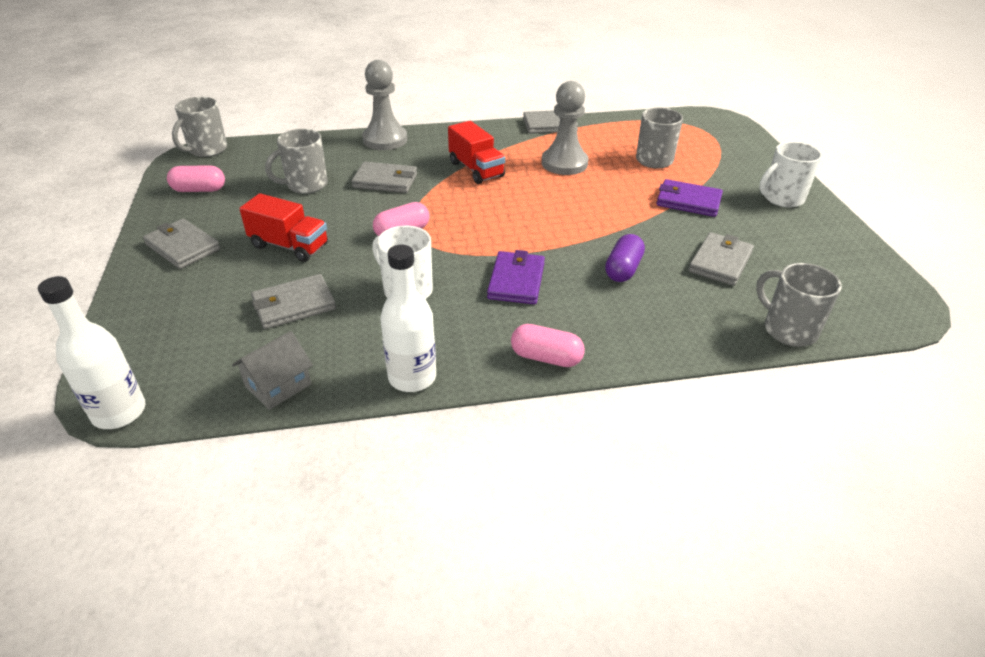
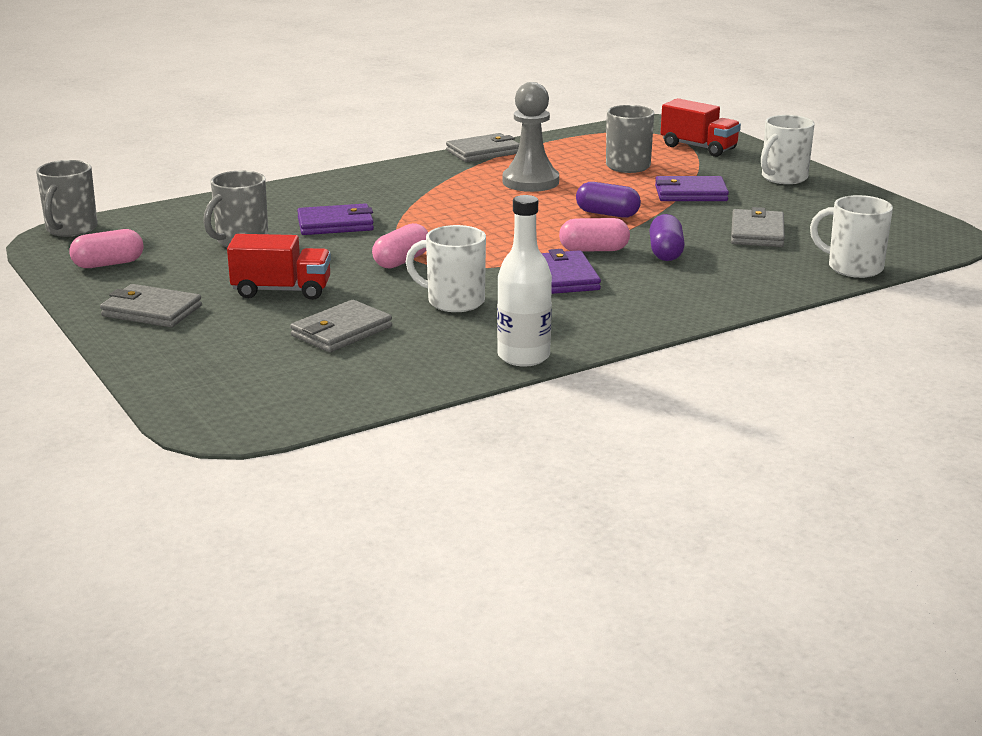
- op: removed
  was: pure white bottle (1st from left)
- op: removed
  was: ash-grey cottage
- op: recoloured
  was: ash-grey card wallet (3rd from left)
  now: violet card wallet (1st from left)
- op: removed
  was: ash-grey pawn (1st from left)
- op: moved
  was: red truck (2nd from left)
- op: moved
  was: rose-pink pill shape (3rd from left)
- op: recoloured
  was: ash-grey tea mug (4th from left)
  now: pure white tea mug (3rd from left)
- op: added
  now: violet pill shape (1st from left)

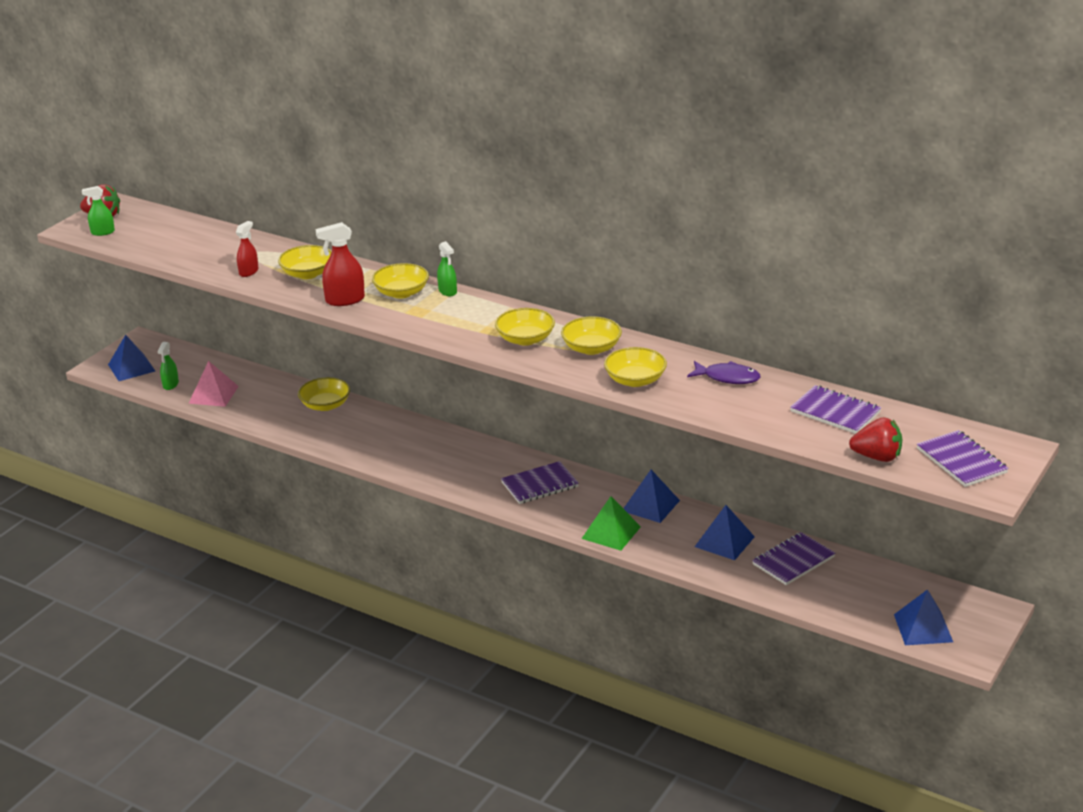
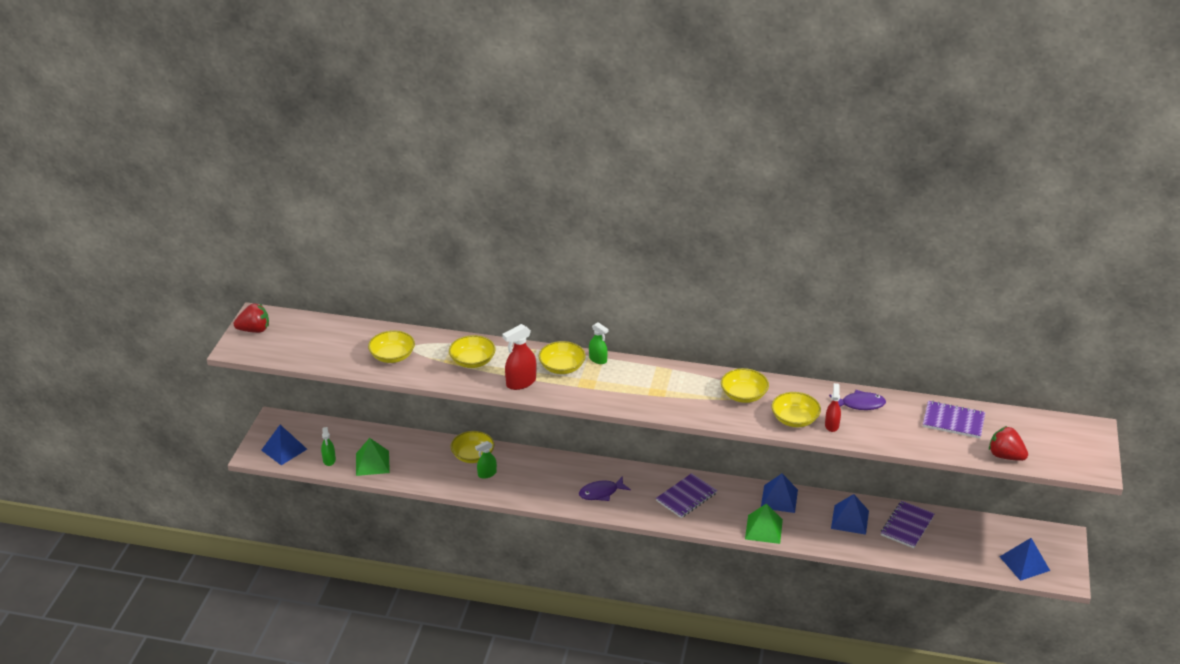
- op: moved
  was: green spray cleaner (1st from left in the first image)
  now: green spray cleaner (2nd from left)
- op: recoloured
  was: rose-pink pyramid
  now: green pyramid (1st from left)
- op: moved
  was: red spray cleaner (1st from left in the first image)
  now: red spray cleaner (2nd from left)
- op: moved
  was: bright yellow deep dish (4th from left in the first image)
  now: bright yellow deep dish (1st from left)
- op: turned
  was: red toy strawberry (2nd from left)
  clockwise: -135
- op: removed
  was: violet notebook (4th from left)
- op: added
  now: violet fish (1st from left)

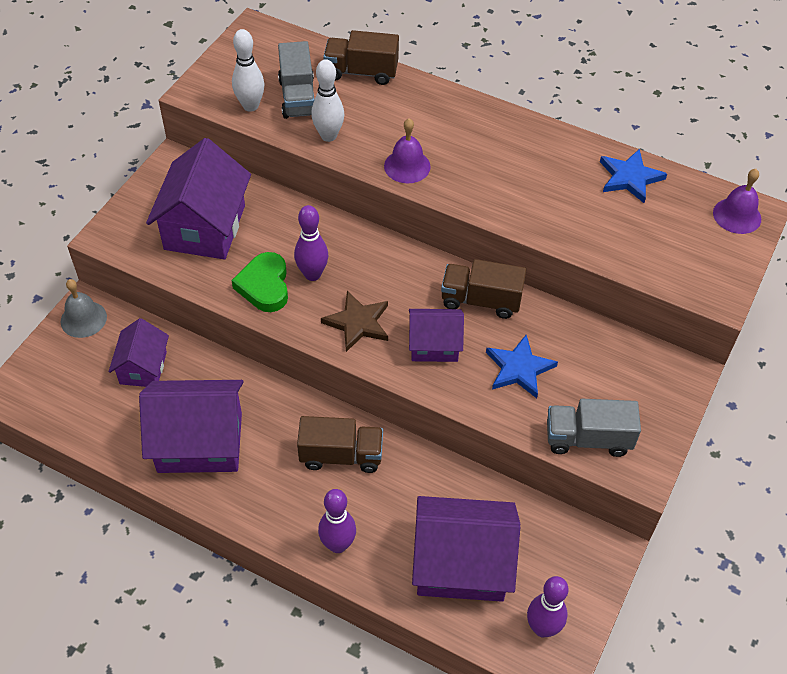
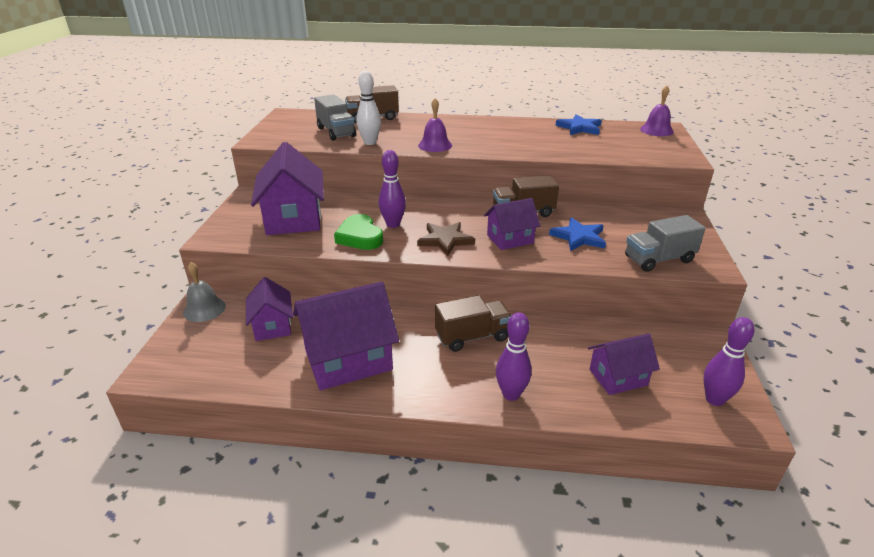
- op: removed
  was: pure white tenpin (1st from left)
- op: resized
  was: violet cottage (5th from left)
  ratio: 0.58

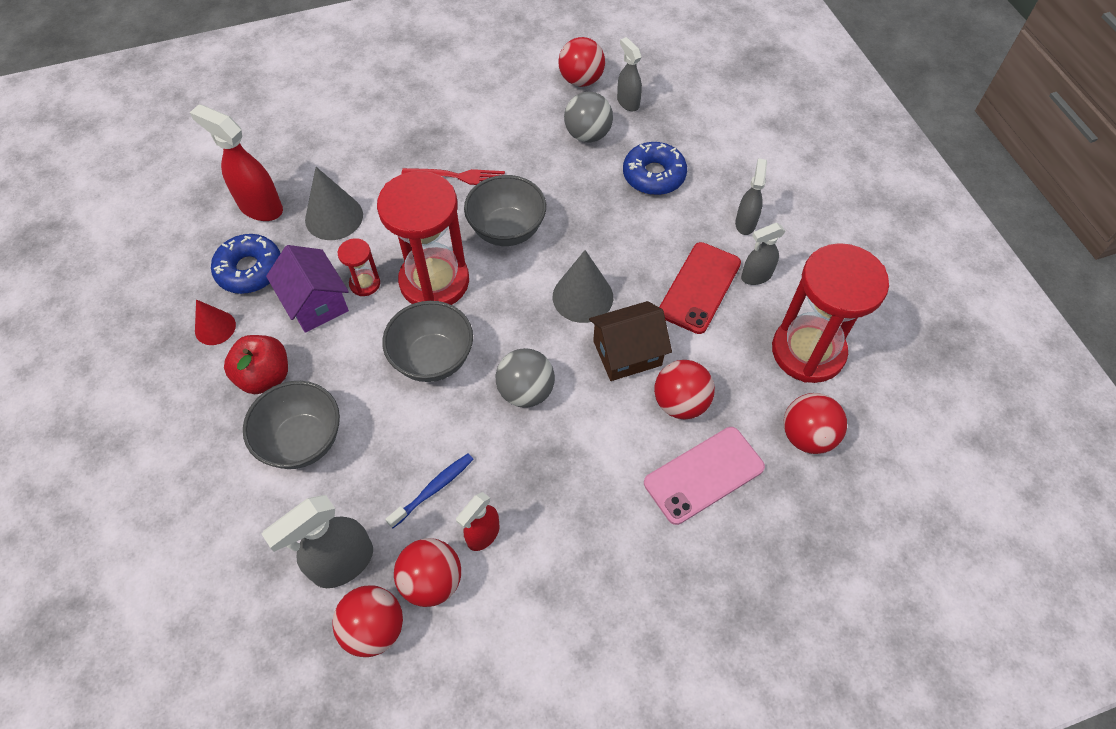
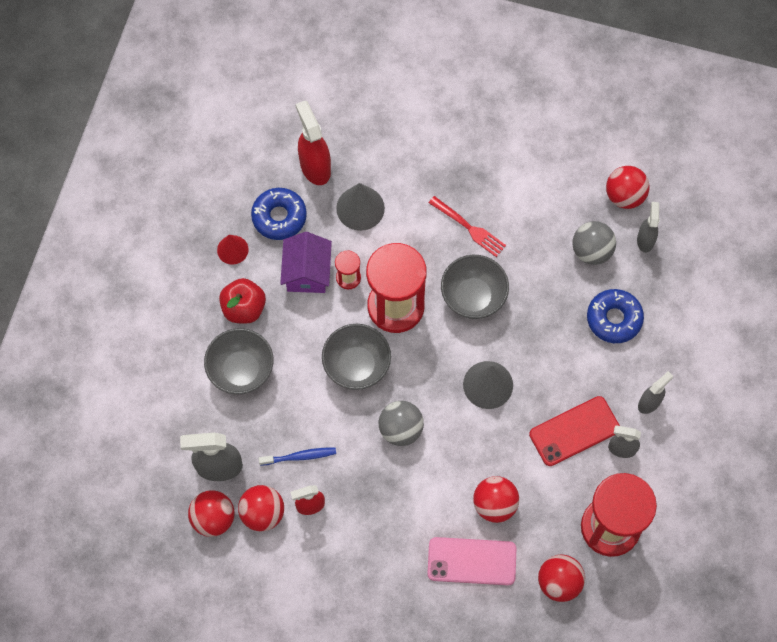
- op: removed
  was: brown cottage

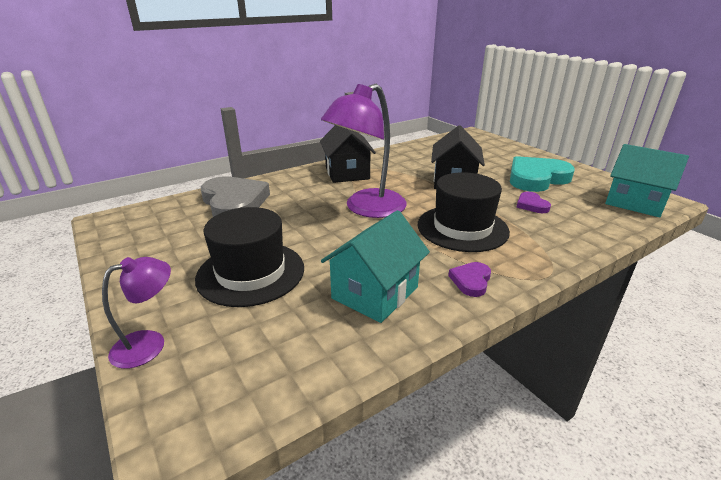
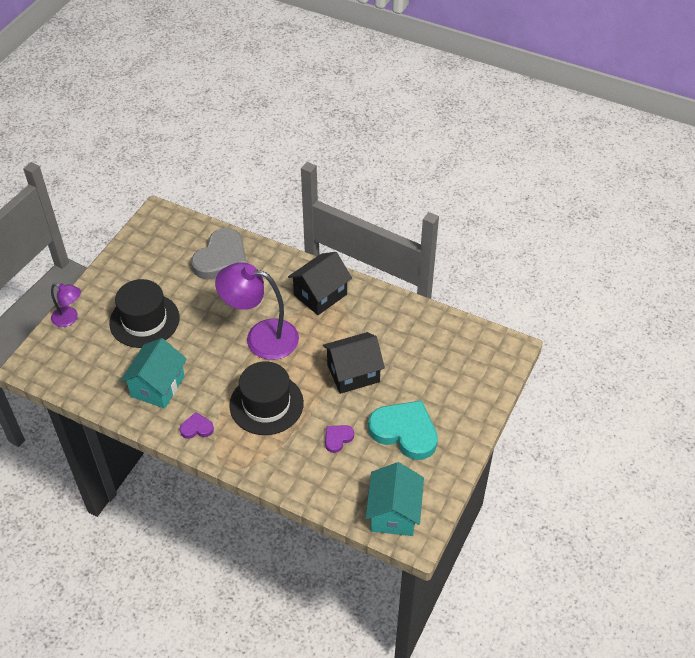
- op: turned
  was: aqua cottage (1st from left)
  clockwise: -75

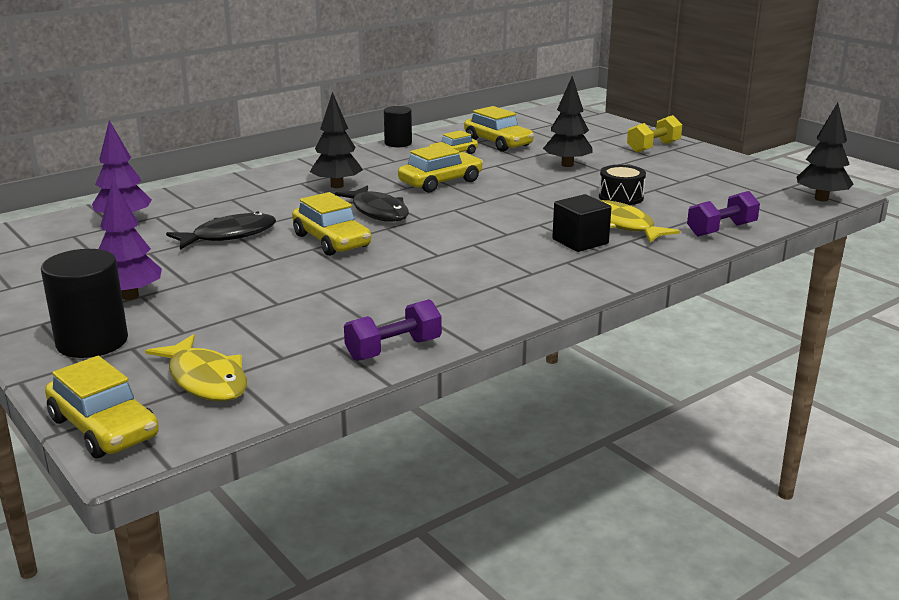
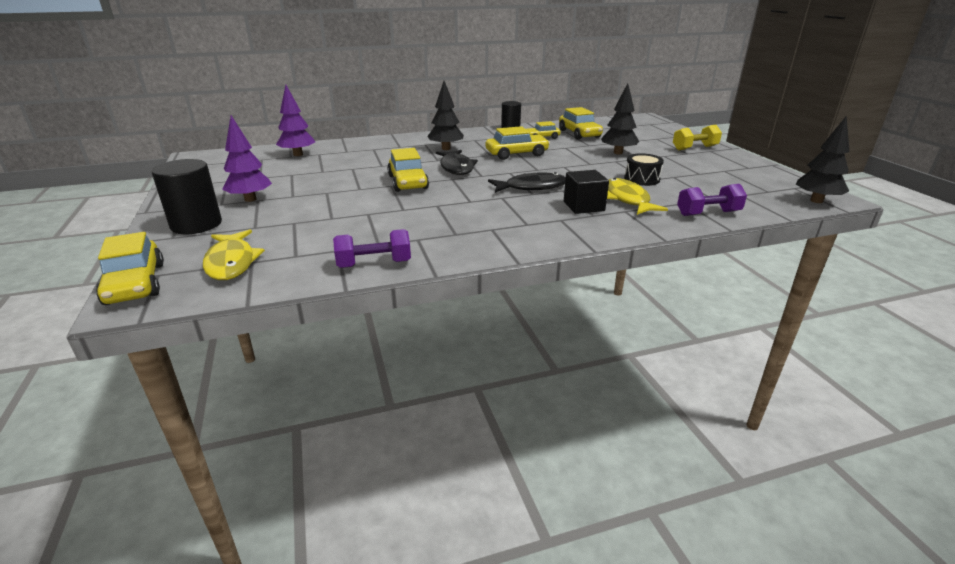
- op: moved
  was: ebony fish (1st from left in the first image)
  now: ebony fish (2nd from left)

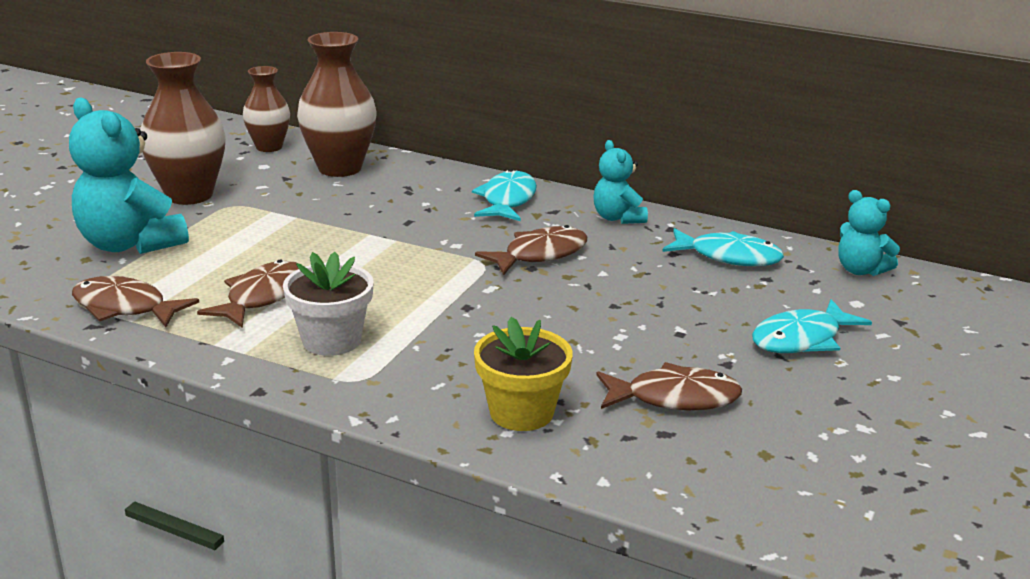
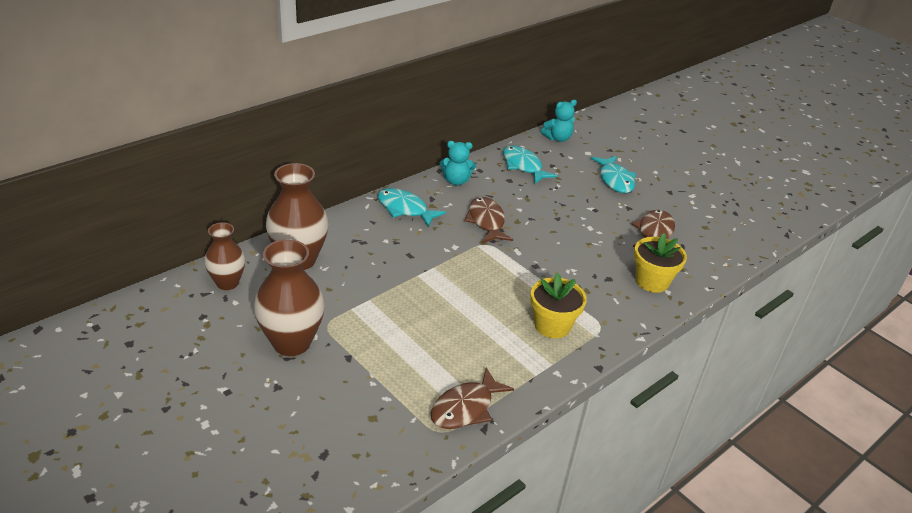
- op: removed
  was: aqua teddy bear (1st from left)
- op: removed
  was: brown fish (2nd from left)
- op: recoloured
  was: pure white flower pot
  now: bright yellow flower pot (1st from left)
- op: turned
  was: aqua fish (2nd from left)
  clockwise: -75

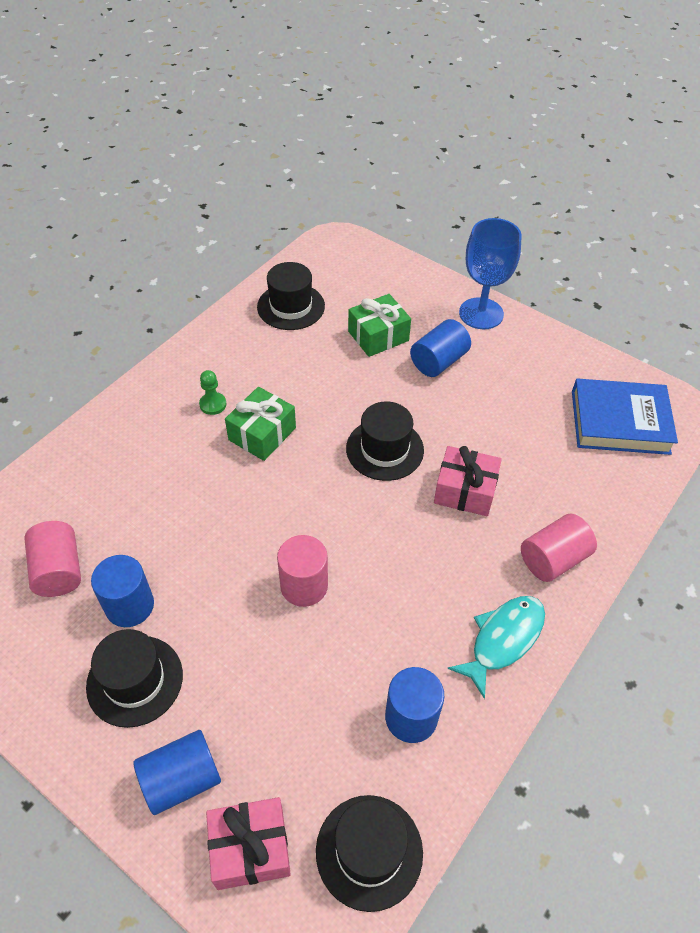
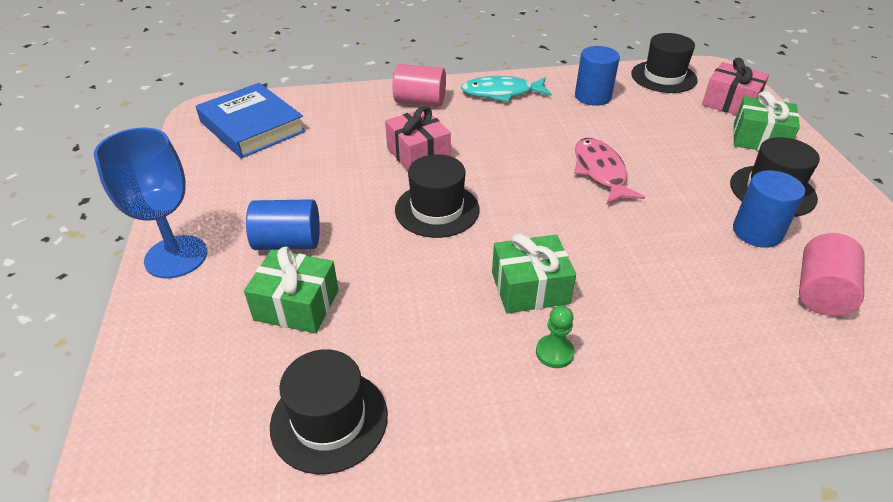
- op: replaced
  was: royal blue cylinder shape (2nd from left)
  now: green gift (3rd from left)
- op: replaced
  was: rose-pink cylinder shape (2nd from left)
  now: rose-pink fish

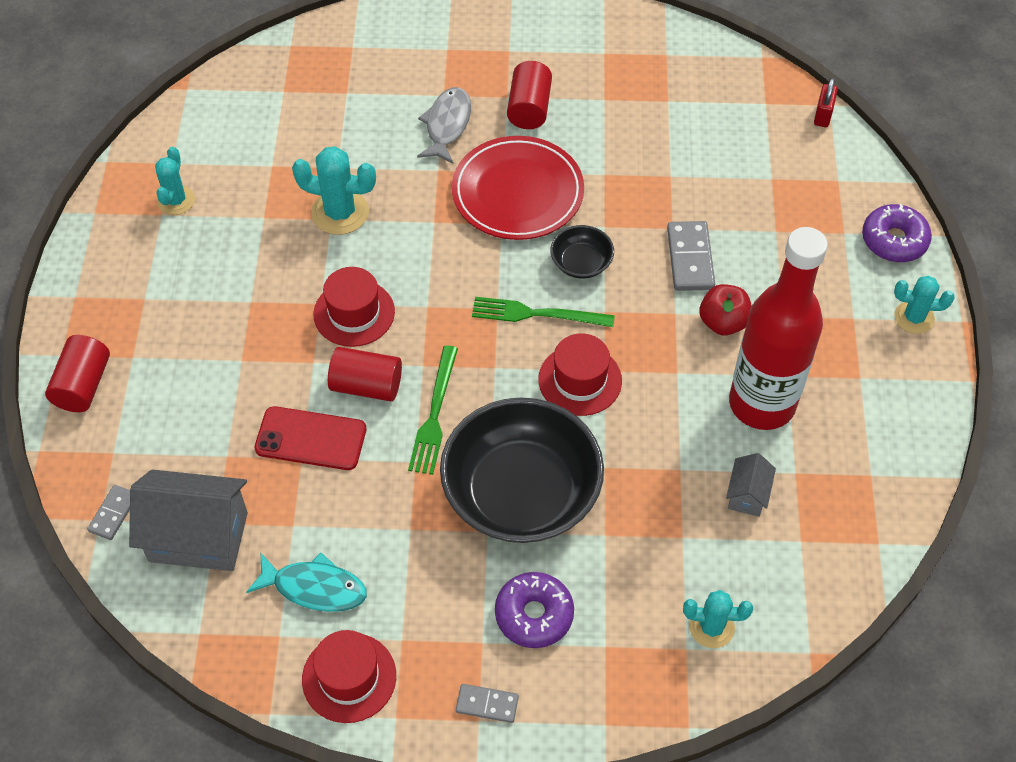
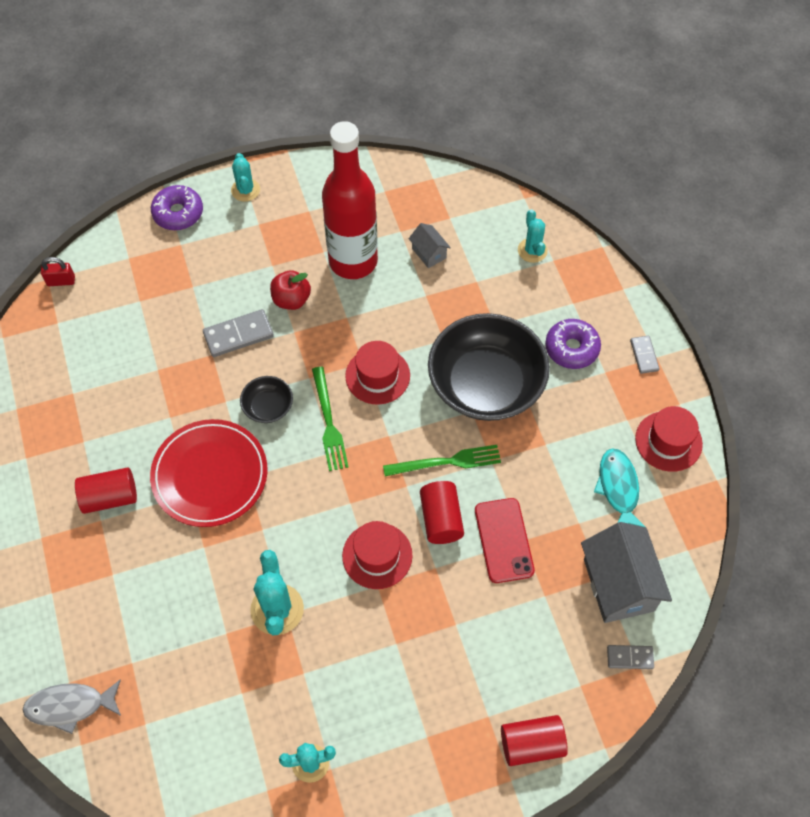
- op: moved
  was: ash-grey fish
- op: turned
  was: ash-grey cottage (2nd from left in the first image)
  clockwise: 60

